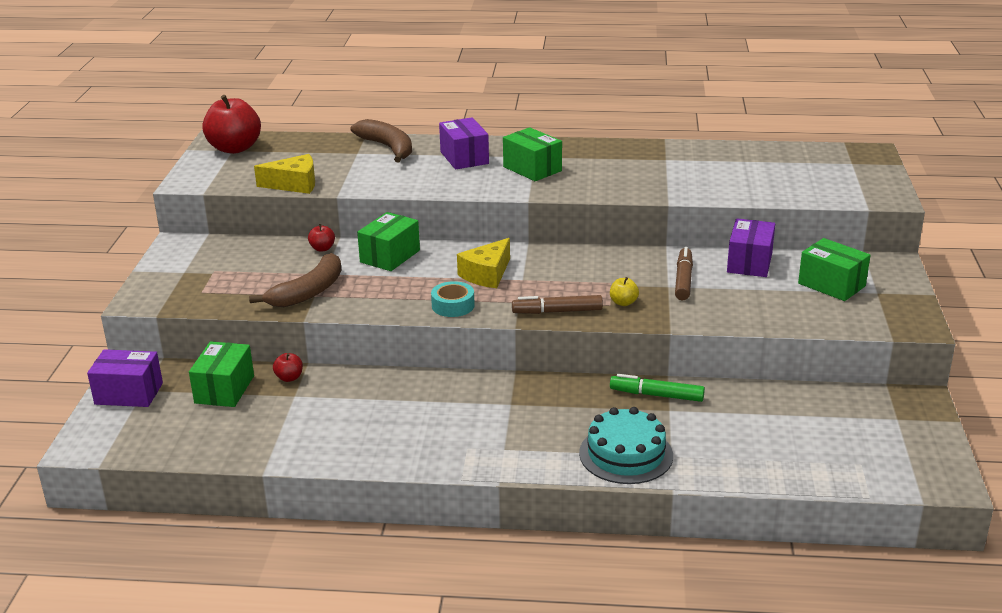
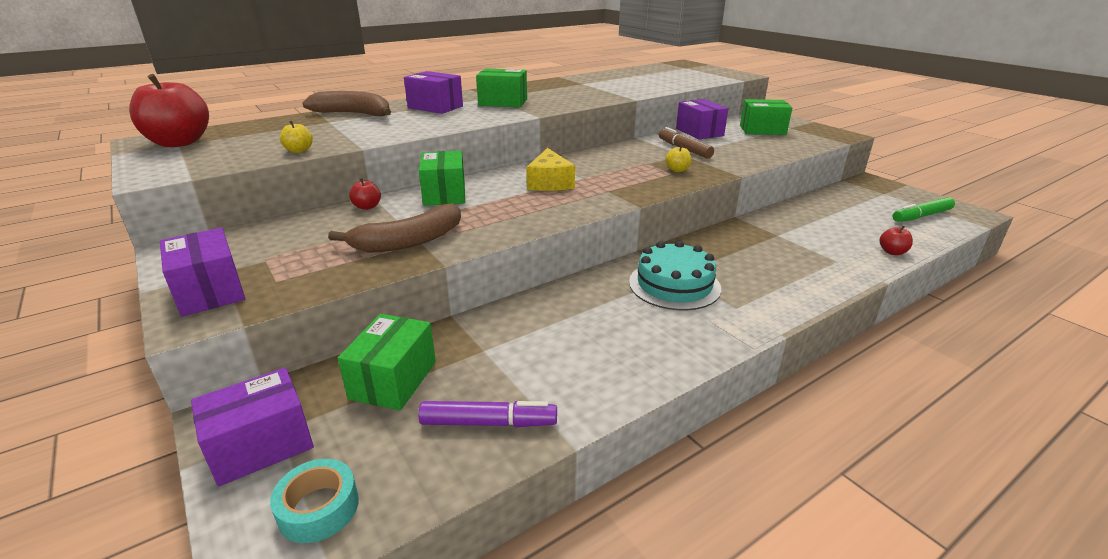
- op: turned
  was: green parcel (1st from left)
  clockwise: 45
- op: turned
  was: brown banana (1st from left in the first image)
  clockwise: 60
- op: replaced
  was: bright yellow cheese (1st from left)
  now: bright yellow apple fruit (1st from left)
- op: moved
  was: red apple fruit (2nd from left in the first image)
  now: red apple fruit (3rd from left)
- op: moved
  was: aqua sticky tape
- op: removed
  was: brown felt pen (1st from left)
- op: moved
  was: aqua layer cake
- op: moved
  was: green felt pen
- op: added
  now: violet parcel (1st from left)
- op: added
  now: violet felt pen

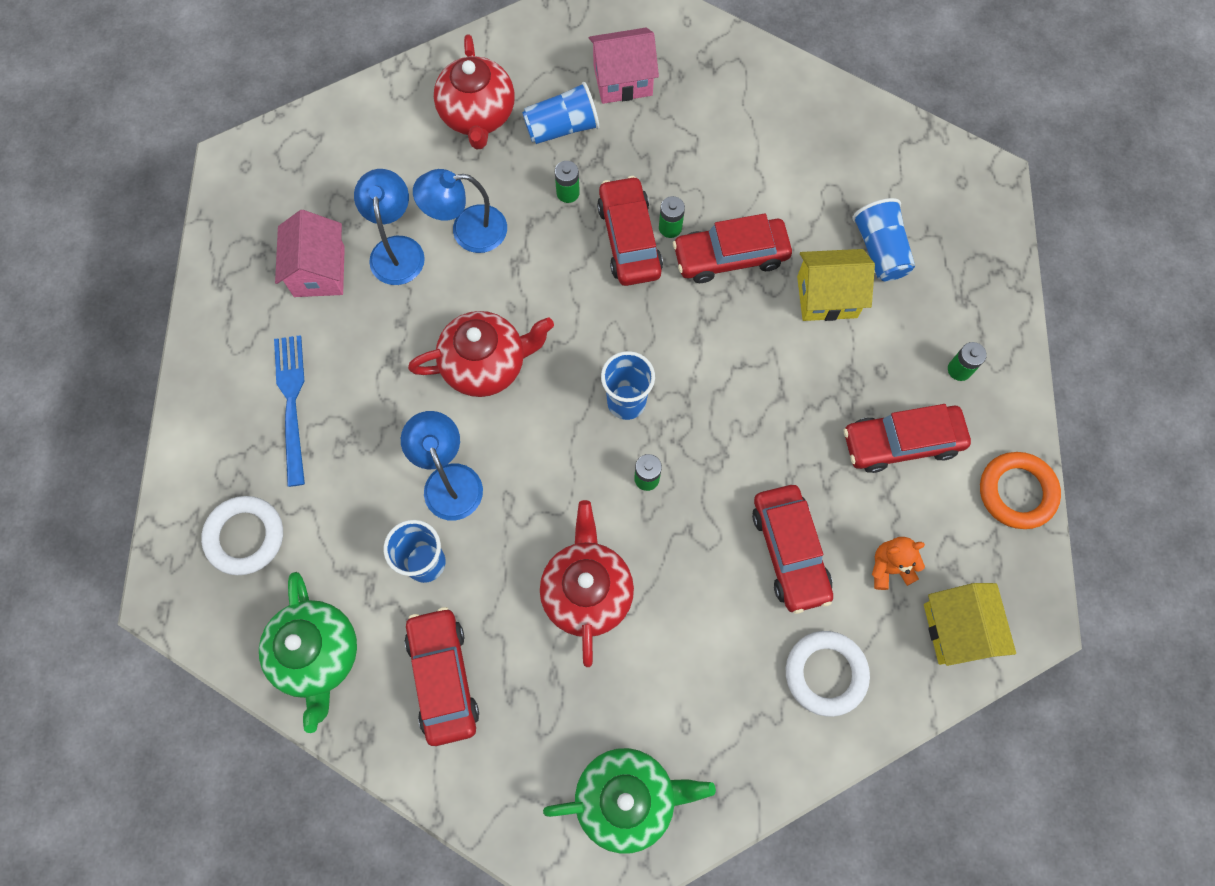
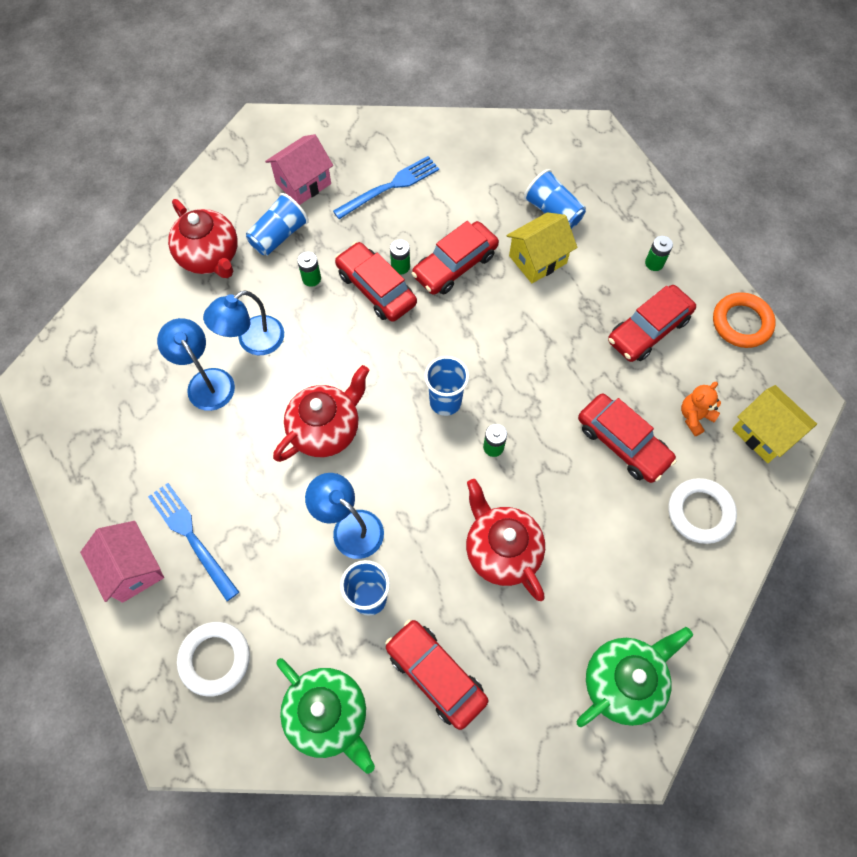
- op: moved
  was: rose-pink cottage (1st from left)
- op: added
  now: royal blue table fork (2nd from left)

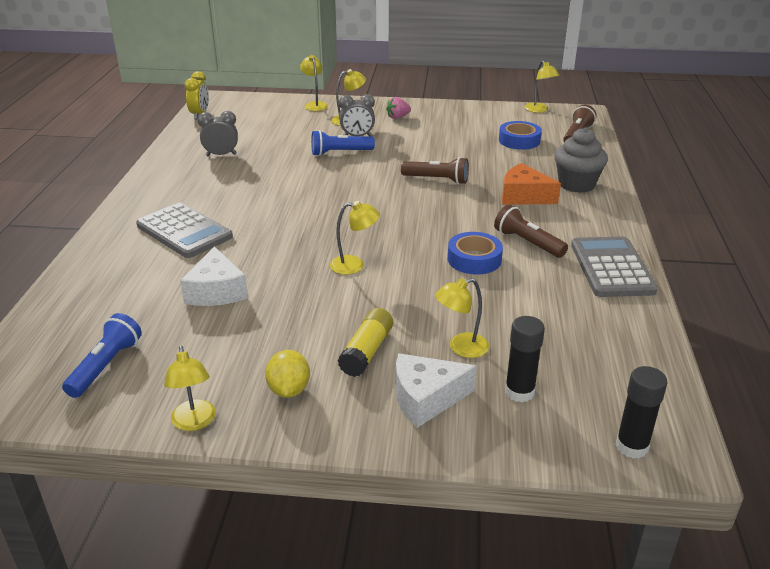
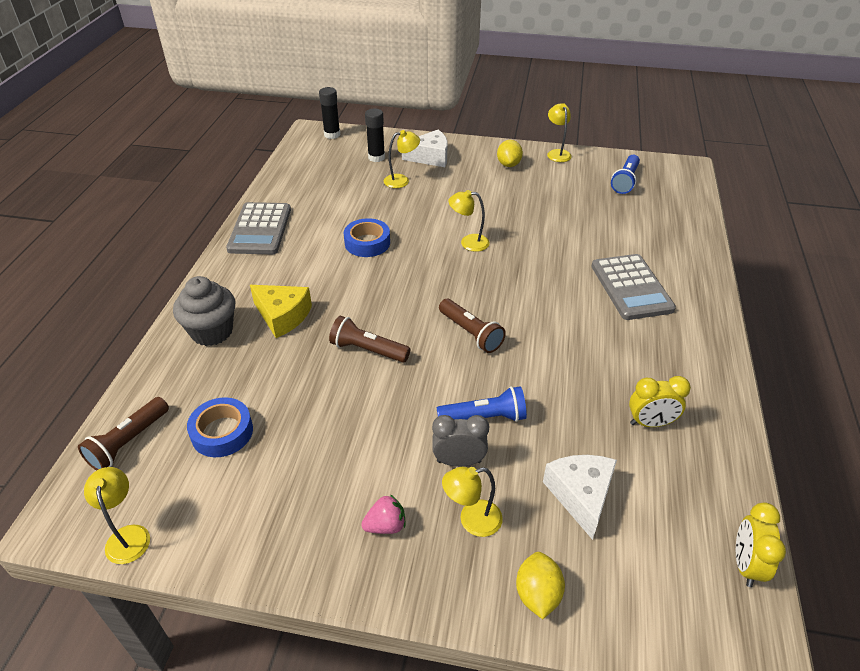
- op: turned
  was: ash-grey adding machine (1st from left in the first image)
  clockwise: -150
- op: moved
  was: pure white cheese (1st from left in the first image)
  now: pure white cheese (2nd from left)
- op: recoloured
  was: ash-grey clock (1st from left)
  now: bright yellow clock (1st from left)
- op: replaced
  was: bright yellow lamp (2nd from left)
  now: bright yellow lemon (2nd from left)
- op: removed
  was: bright yellow glue
- op: moved
  was: brown torch (2nd from left in the first image)
  now: brown torch (3rd from left)
- op: recoloured
  was: orange cheese
  now: bright yellow cheese

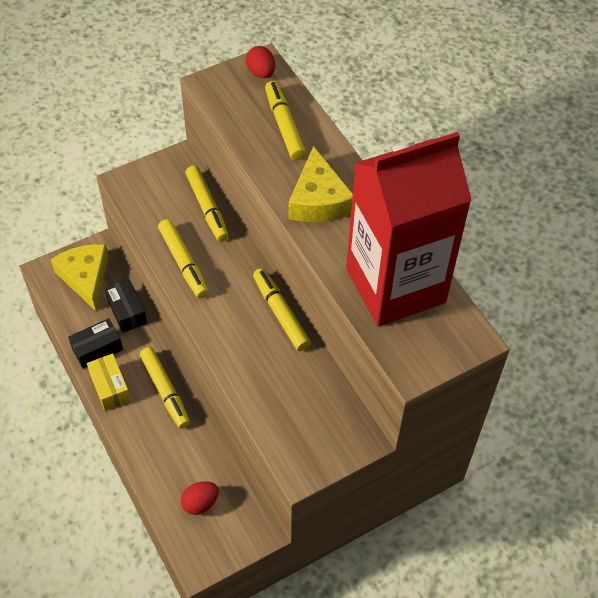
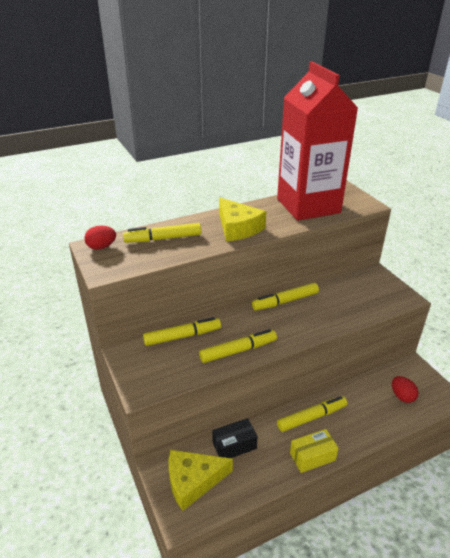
- op: removed
  was: ebony parcel (1st from left)
- op: turned
  was: bright yellow cheese (2nd from left)
  clockwise: 60

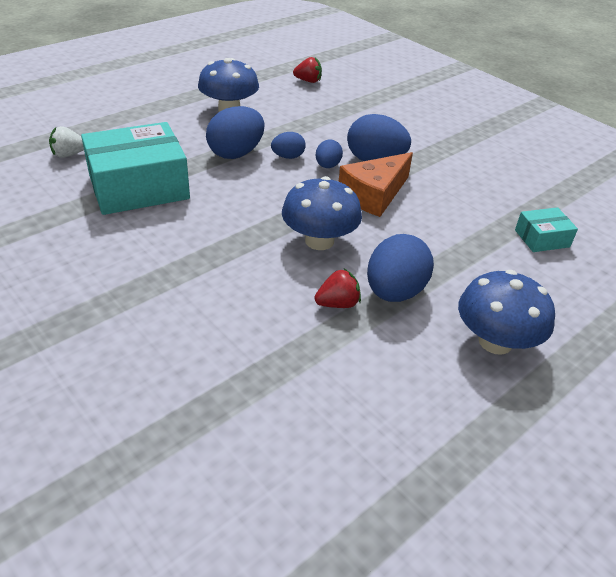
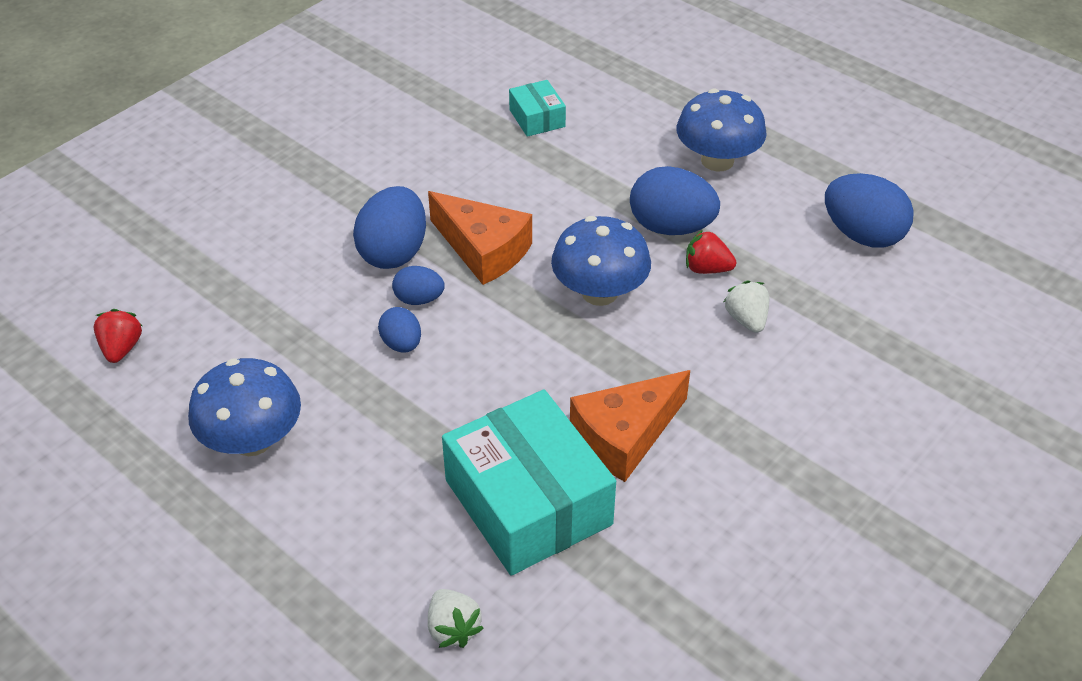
- op: moved
  was: royal blue egg shape (1st from left in the first image)
  now: royal blue egg shape (5th from left)
- op: turned
  was: red toy strawberry (2nd from left)
  clockwise: -45
- op: added
  now: orange cheese (2nd from left)
- op: added
  now: pure white toy strawberry (2nd from left)

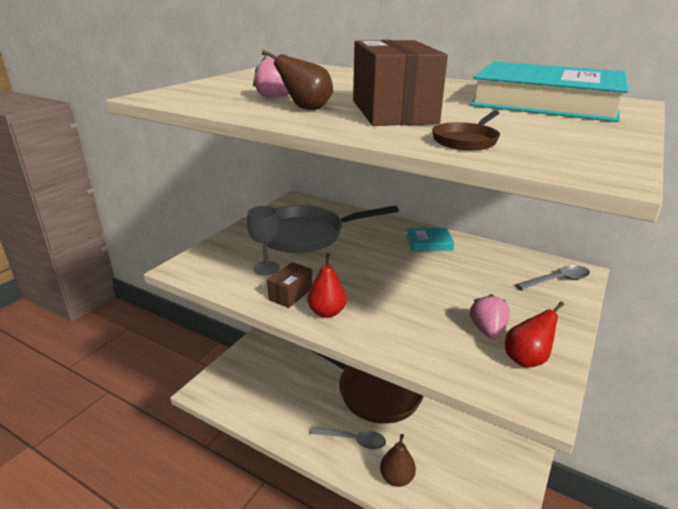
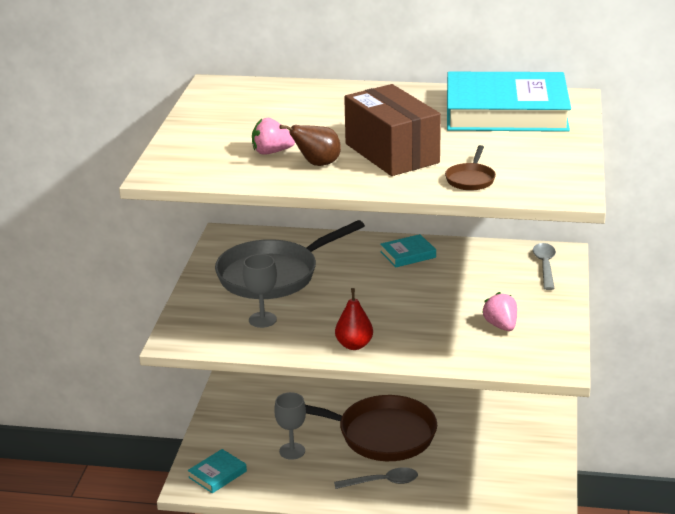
- op: removed
  was: brown parcel (1st from left)
- op: removed
  was: brown pear (2nd from left)
- op: removed
  was: red pear (2nd from left)
- op: turned
  was: ash-grey teaspoon (2nd from left)
  clockwise: -45
- op: added
  now: aqua hardcover (1st from left)
- op: added
  now: ash-grey goblet (2nd from left)

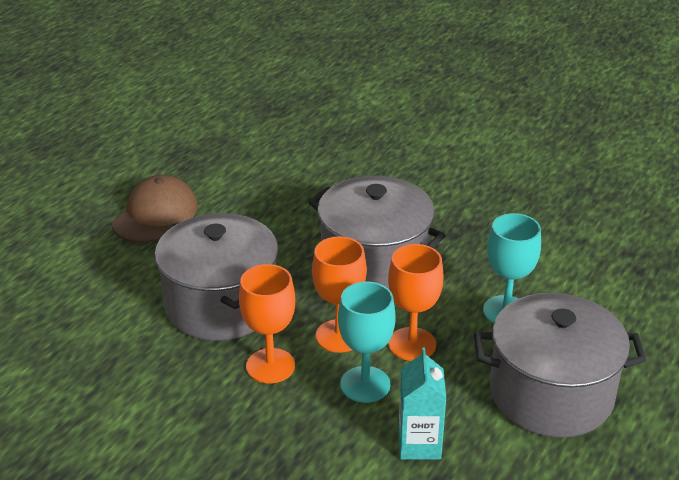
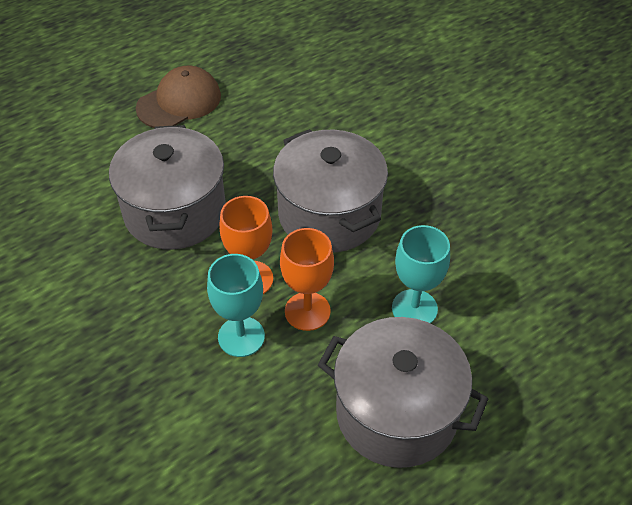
- op: removed
  was: orange goblet (1st from left)
- op: removed
  was: aqua carton

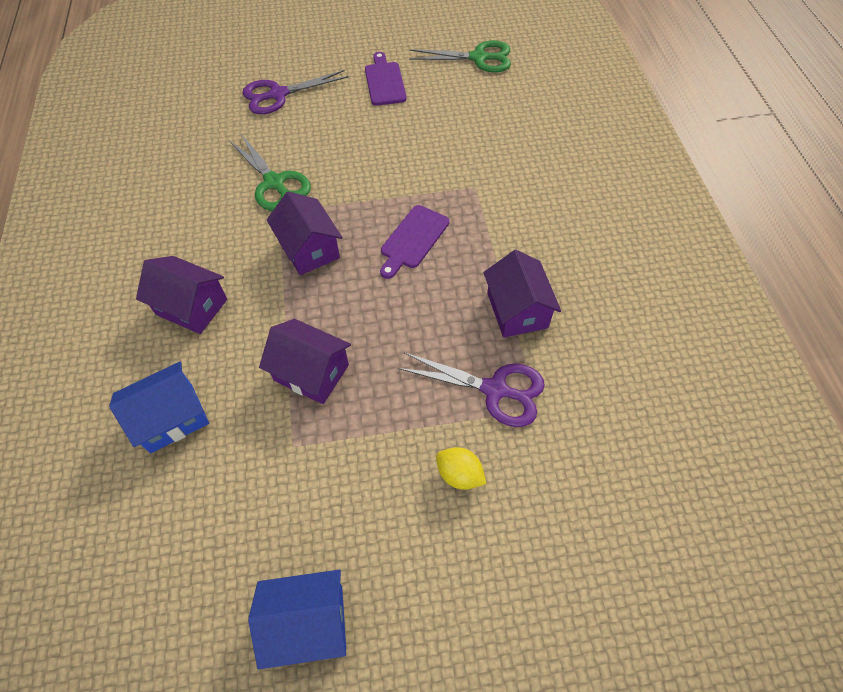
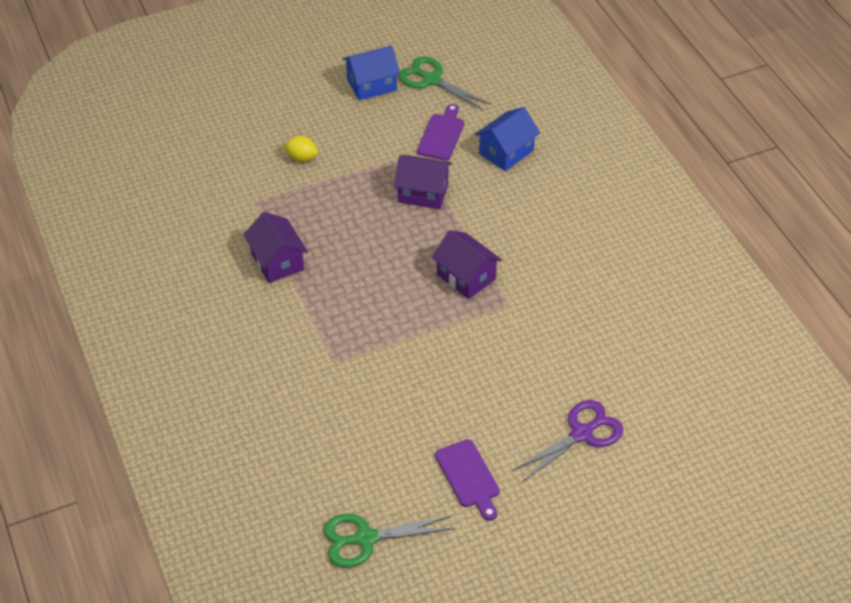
- op: removed
  was: violet cottage (1st from left)
- op: moved
  was: green scissors (1st from left in the first image)
  now: green scissors (2nd from left)
- op: moved
  was: violet chopping board (2nd from left in the first image)
  now: violet chopping board (1st from left)
- op: removed
  was: violet scissors (2nd from left)

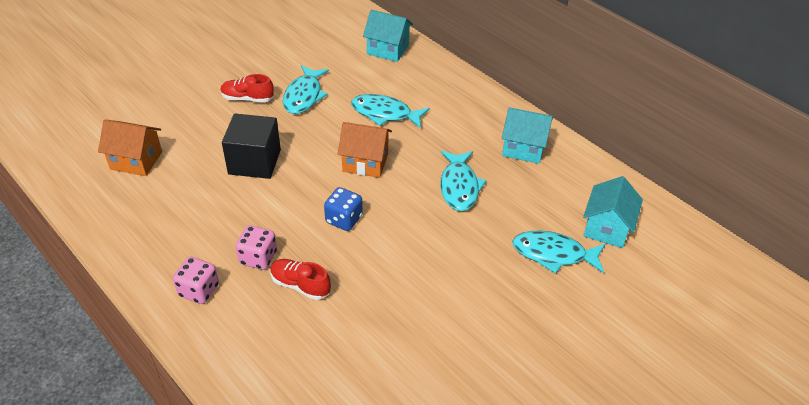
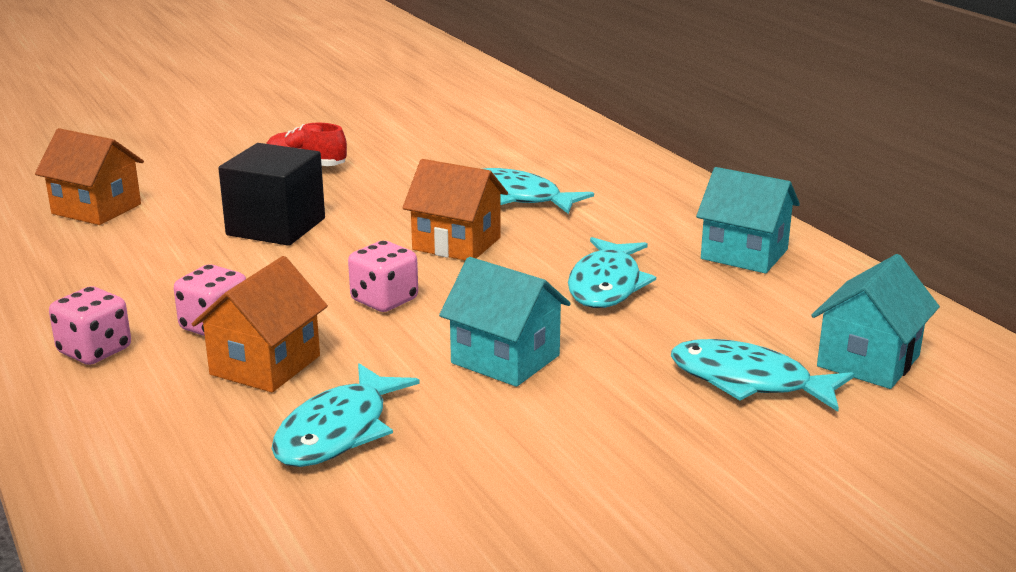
- op: replaced
  was: red shoe (2nd from left)
  now: orange cottage (2nd from left)
- op: moved
  was: aqua fish (1st from left)
- op: recoloured
  was: royal blue game die
  now: rose-pink game die (3rd from left)
- op: moved
  was: aqua cottage (1st from left)

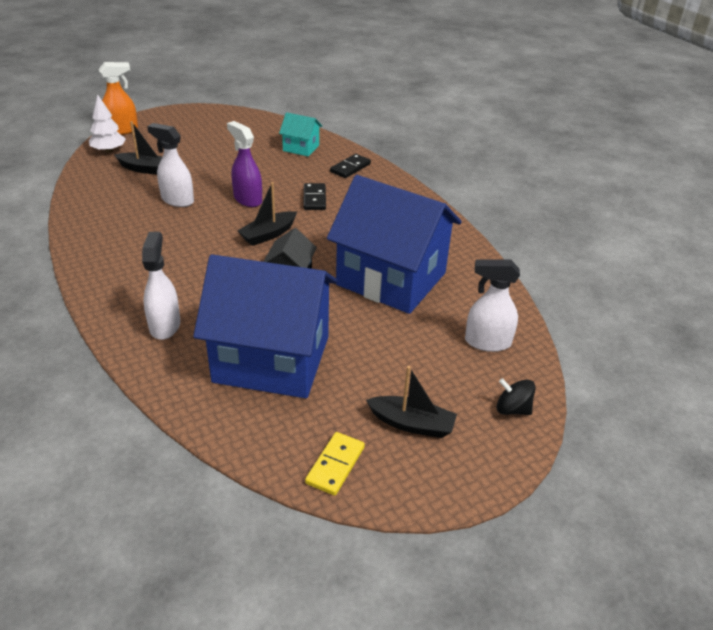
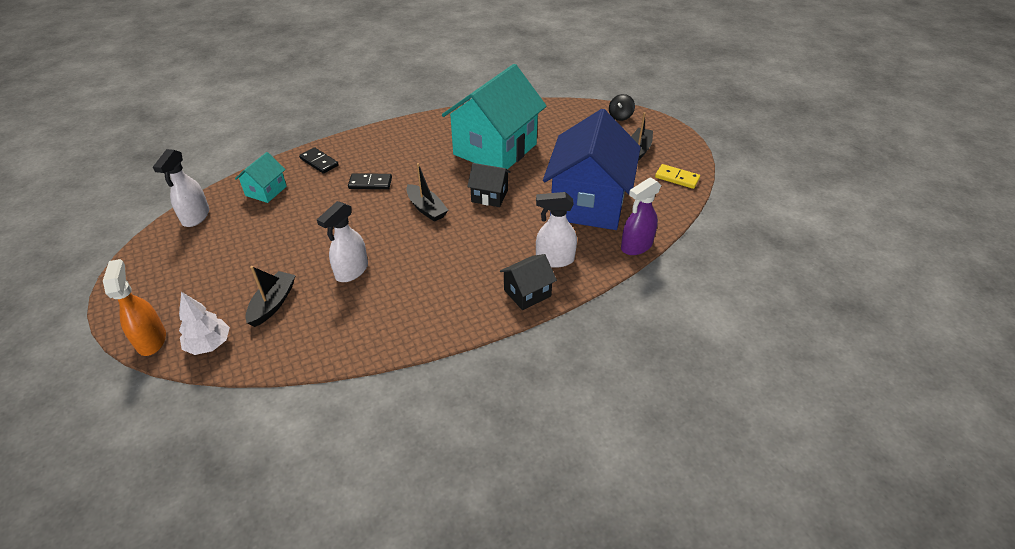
- op: moved
  was: violet spray cleaner
- op: recoloured
  was: royal blue cottage (2nd from left)
  now: aqua cottage (2nd from left)
- op: moved
  was: pure white spray cleaner (3rd from left in the first image)
  now: pure white spray cleaner (1st from left)
- op: added
  now: ebony cottage (2nd from left)

